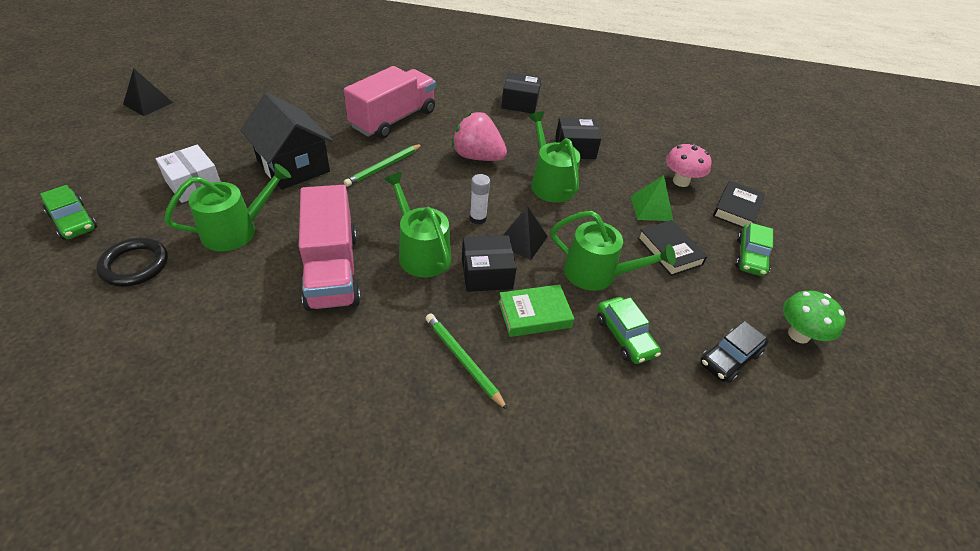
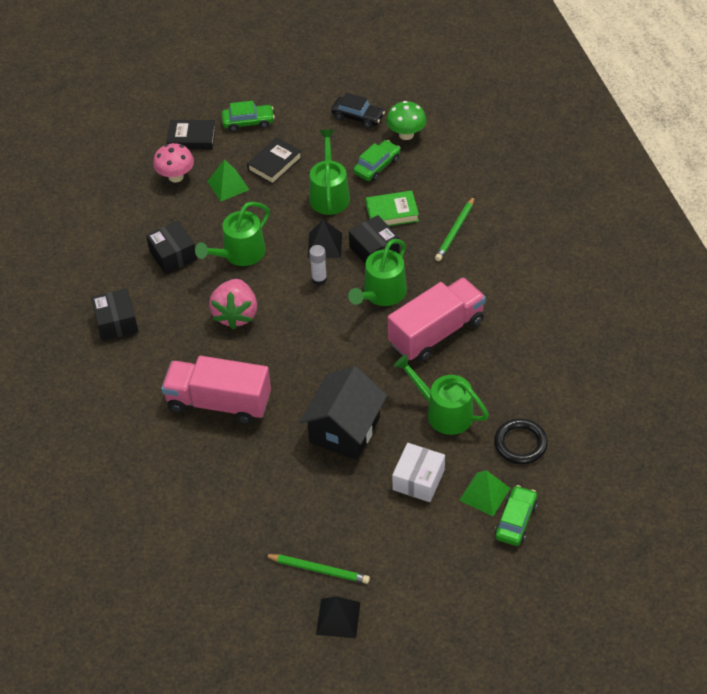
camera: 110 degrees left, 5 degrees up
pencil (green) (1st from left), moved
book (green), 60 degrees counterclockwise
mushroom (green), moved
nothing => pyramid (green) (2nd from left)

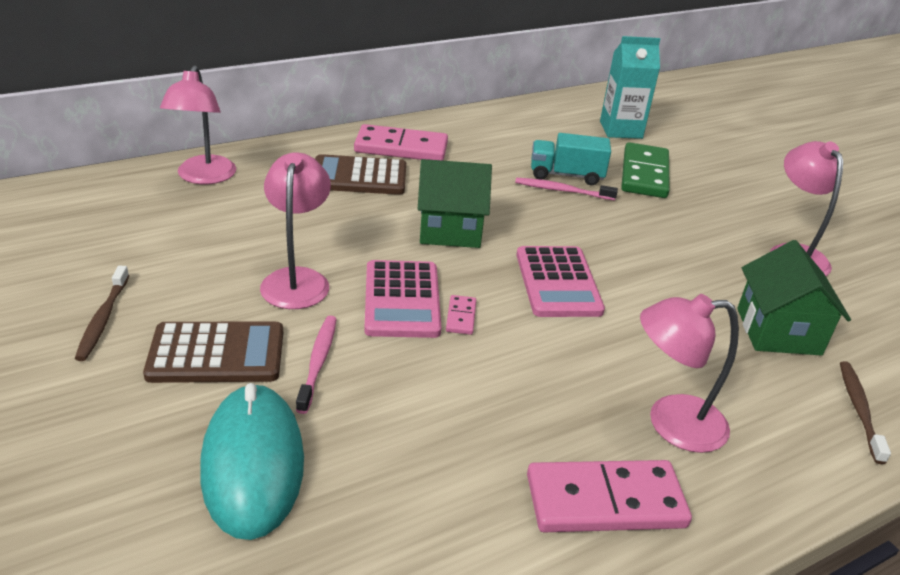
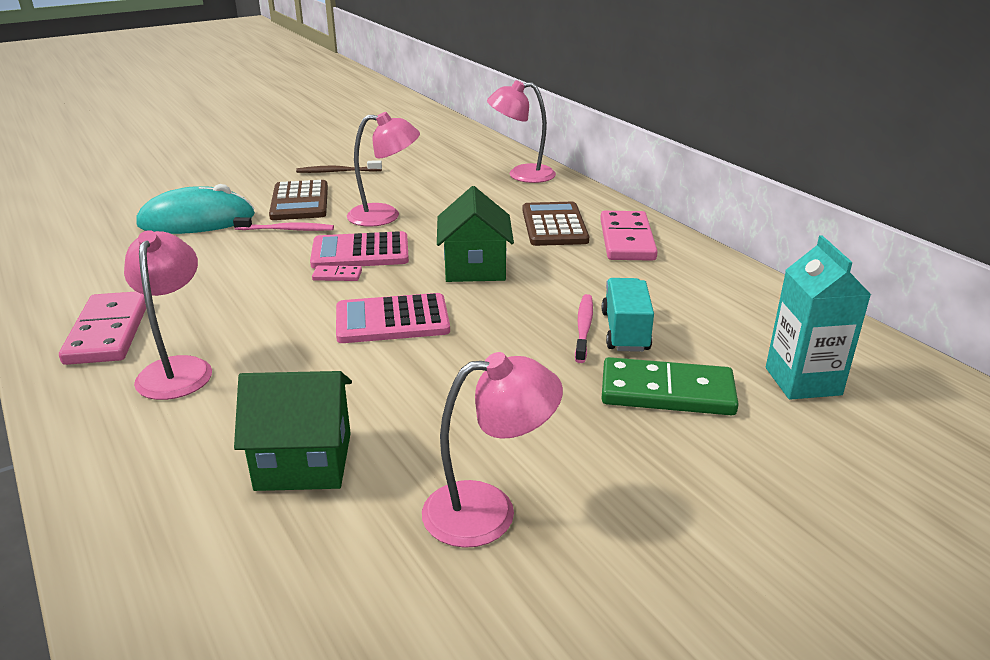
camera: 90 degrees right, 5 degrees down
toothbrush (brown) (2nd from left) => nothing

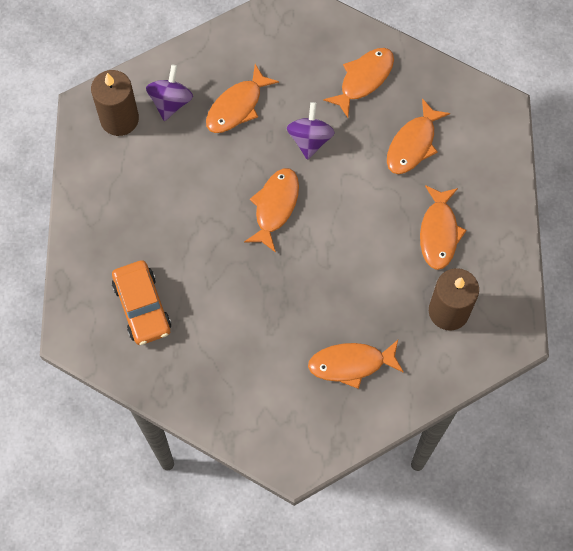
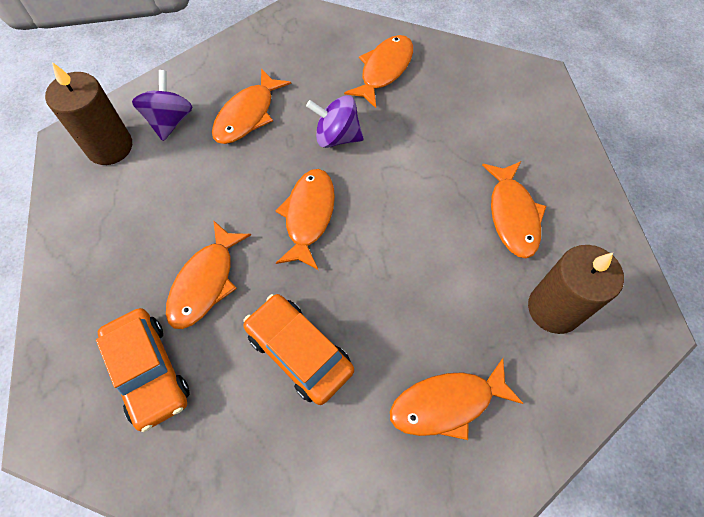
camera: 10 degrees left, 5 degrees down
fish (orange) (5th from left in the first image) => fish (orange) (1st from left), moved
spinning top (purple) (2nd from left), 75 degrees counterclockwise
nothing => car (orange) (2nd from left)

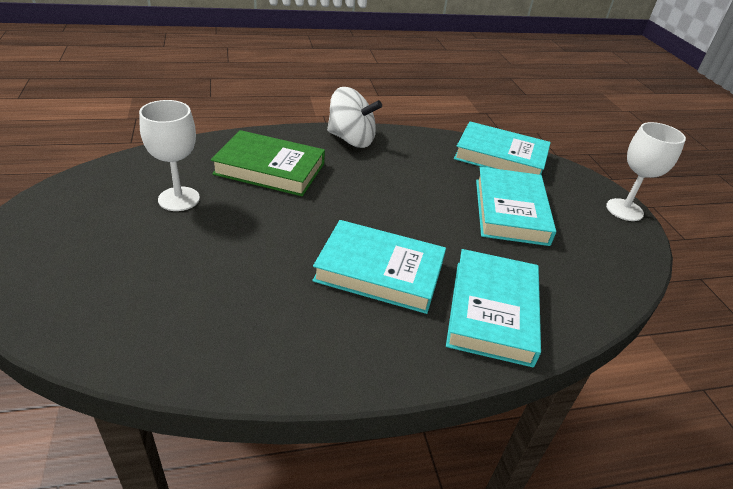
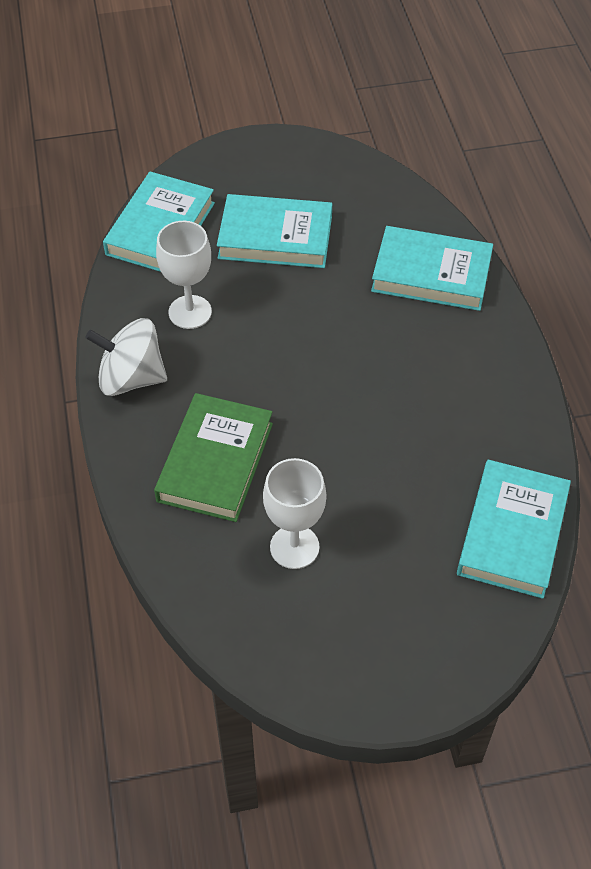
camera: 85 degrees left, 15 degrees up
spinning top (white), 105 degrees counterclockwise
goblet (white) (2nd from left in the first image) => goblet (white) (1st from left), moved
book (turquoise) (1st from left in the first image) => book (turquoise) (4th from left), moved

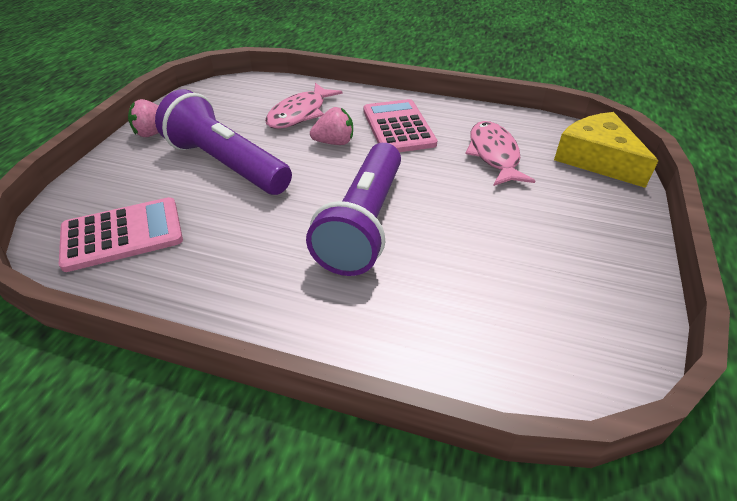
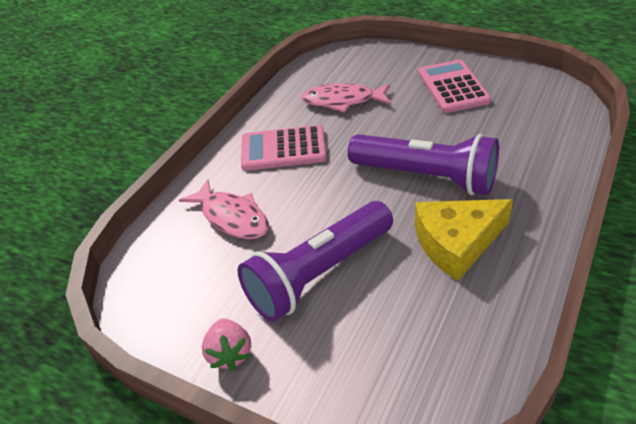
camera: 75 degrees left, 0 degrees up
strawberry (pink) (2nd from left) => nothing
cheese (yellow), moved
calculator (pink) (1st from left in the first image) => calculator (pink) (2nd from left), moved

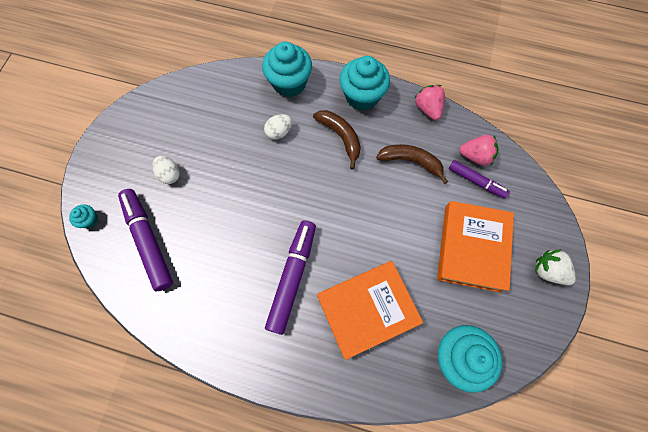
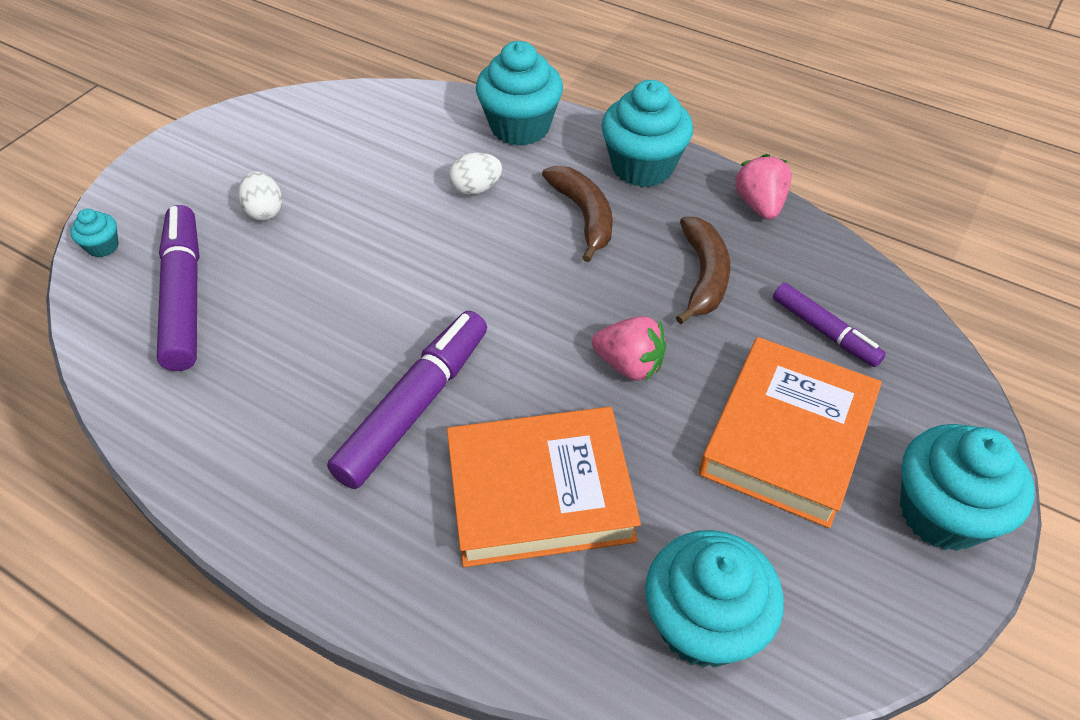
camera: 15 degrees right, 20 degrees down
strawberry (pink) (2nd from left in the first image) => strawberry (pink) (1st from left), moved
banana (brown) (2nd from left), 60 degrees clockwise
strawberry (white) => cupcake (turquoise) (5th from left)

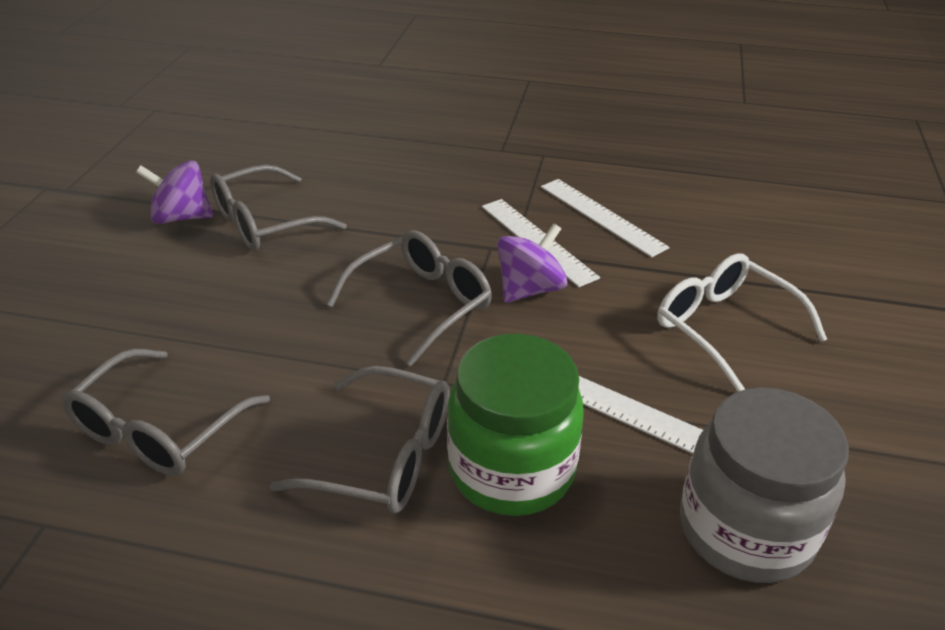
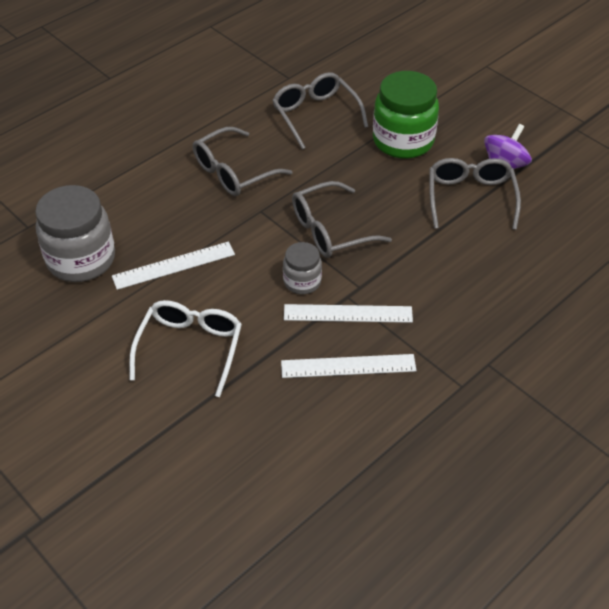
camera: 125 degrees right, 10 degrees up
spinning top (purple) (2nd from left) => jar (grey) (2nd from left)
glasses (grey) (4th from left in the first image) => glasses (grey) (3rd from left), 75 degrees clockwise
glasses (white), 75 degrees counterclockwise
jar (green), moved

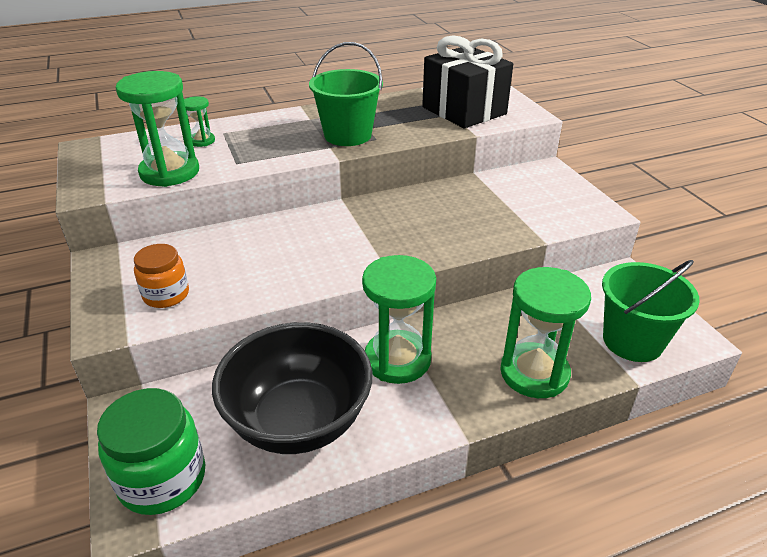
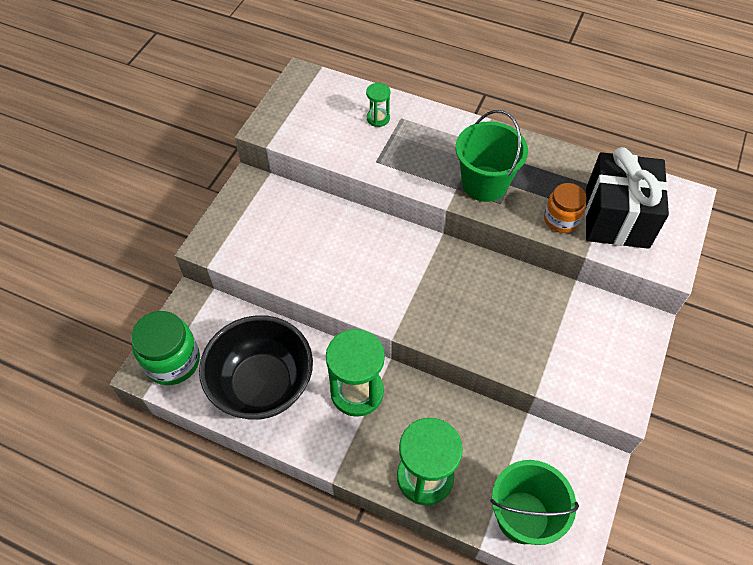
camera: 45 degrees right, 20 degrees up
hourglass (green) (1st from left) => nothing
jar (orange), moved

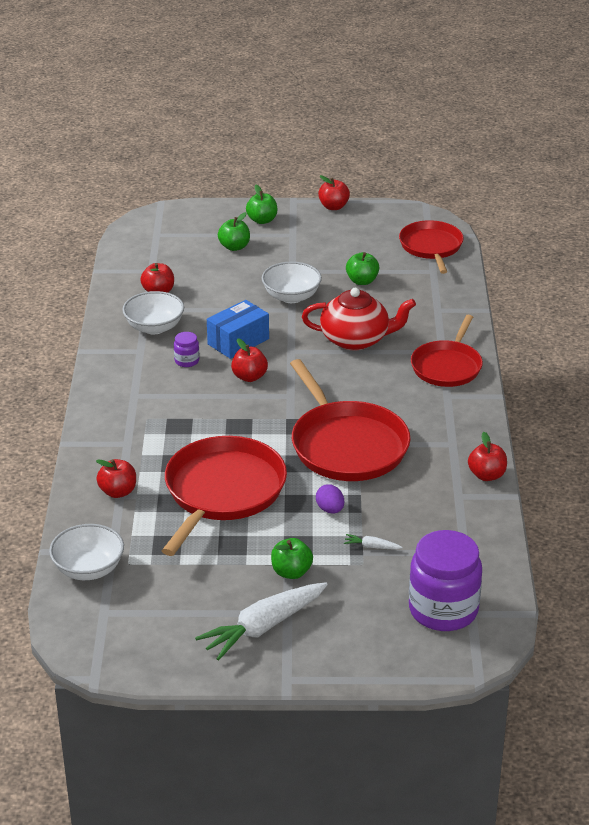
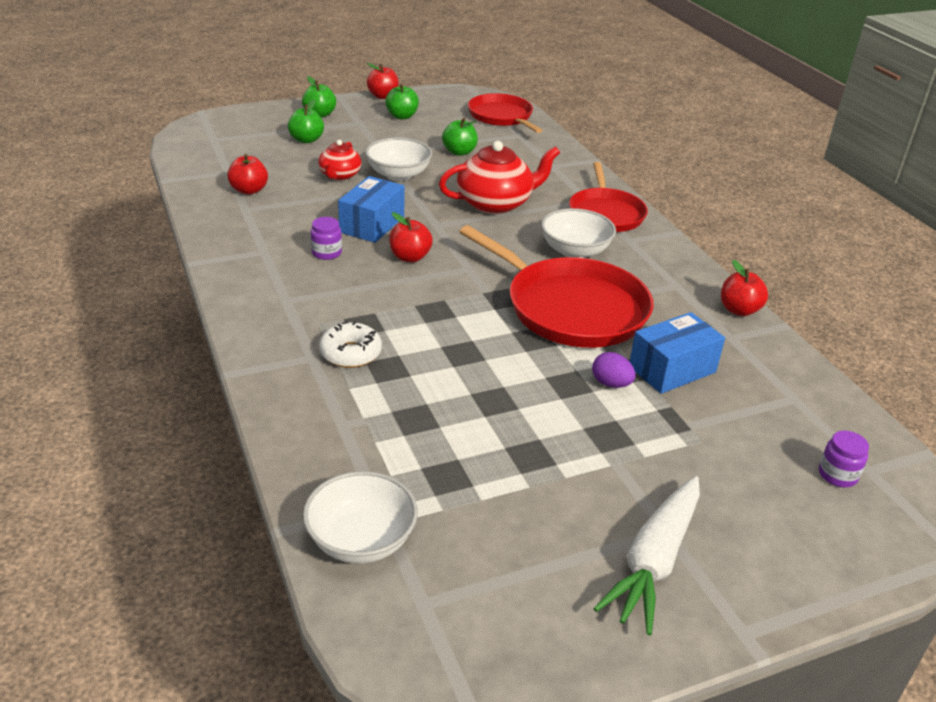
camera: 25 degrees left, 0 degrees up
bowl (white) (2nd from left in the first image) => bowl (white) (3rd from left), moved
pan (red) (1st from left) => nothing
apple (red) (1st from left) => nothing
jar (purple) (2nd from left), x0.43
carrot (white) (2nd from left) => nothing
apple (green) (3rd from left), moved
nothing => teapot (red) (1st from left)
nothing => box (blue) (2nd from left)
nothing => donut (white)

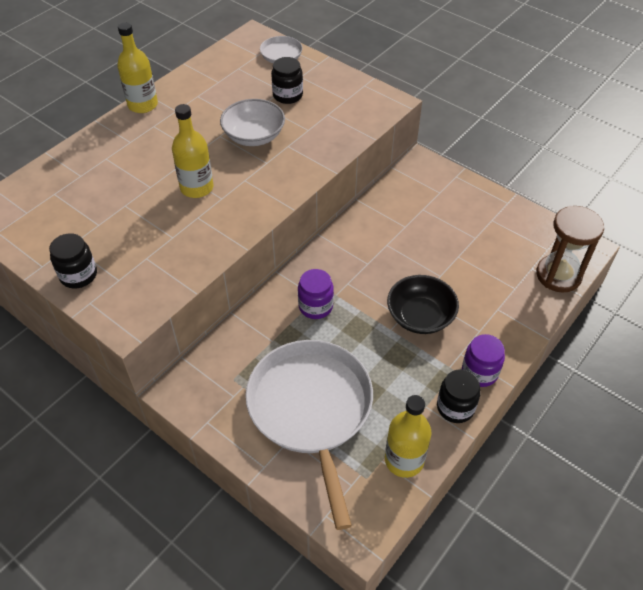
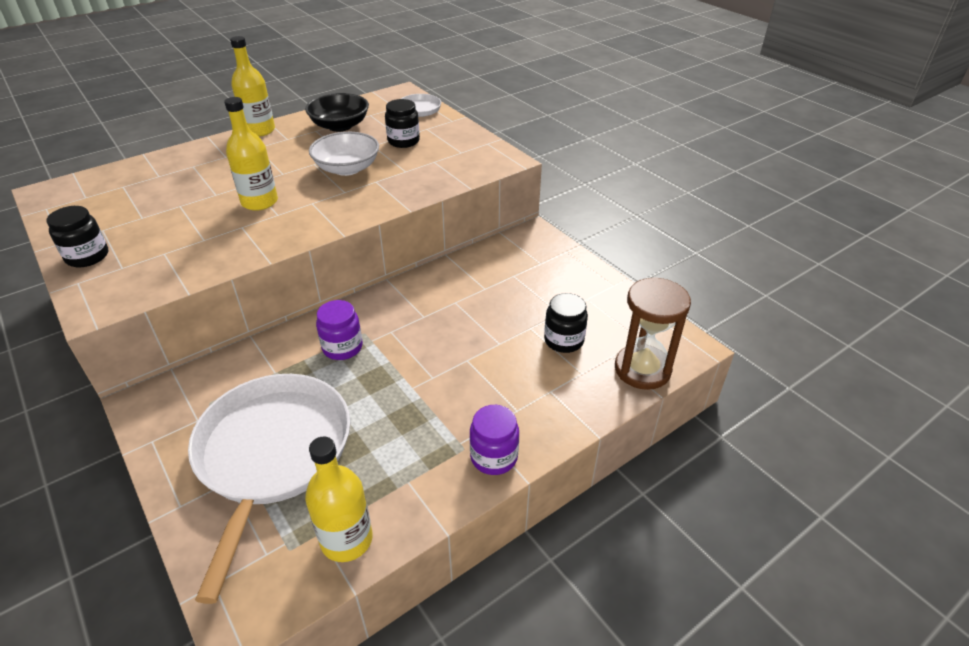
camera: 15 degrees right, 10 degrees down
bowl (black), moved
jar (black) (3rd from left), moved

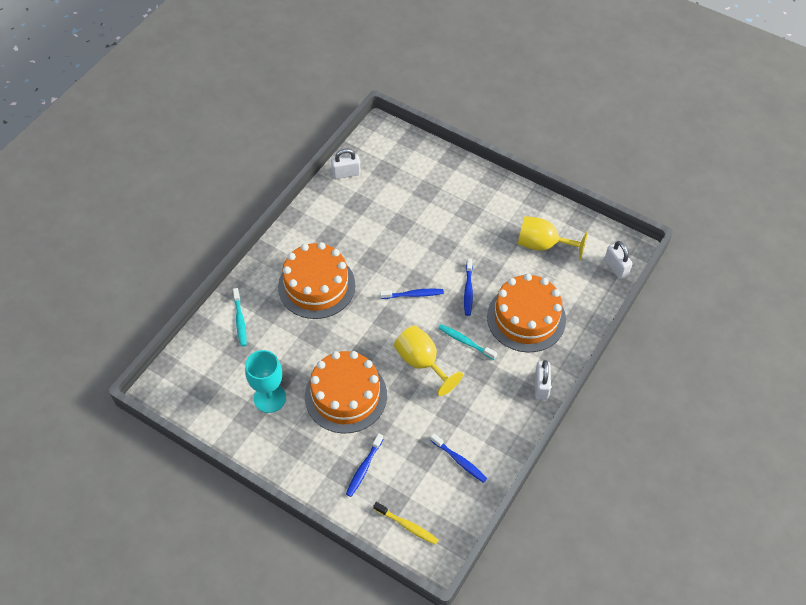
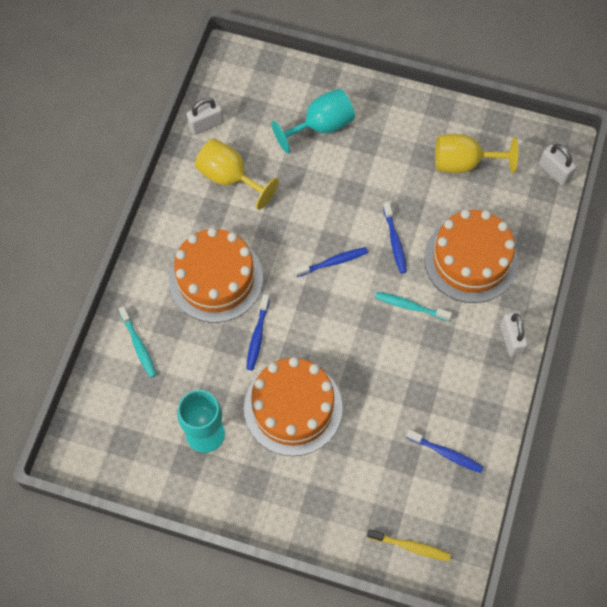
camera: 15 degrees left, 10 degrees up
goblet (yellow) (1st from left), moved
toothbrush (blue) (1st from left), moved
nothing => goblet (turquoise) (2nd from left)

